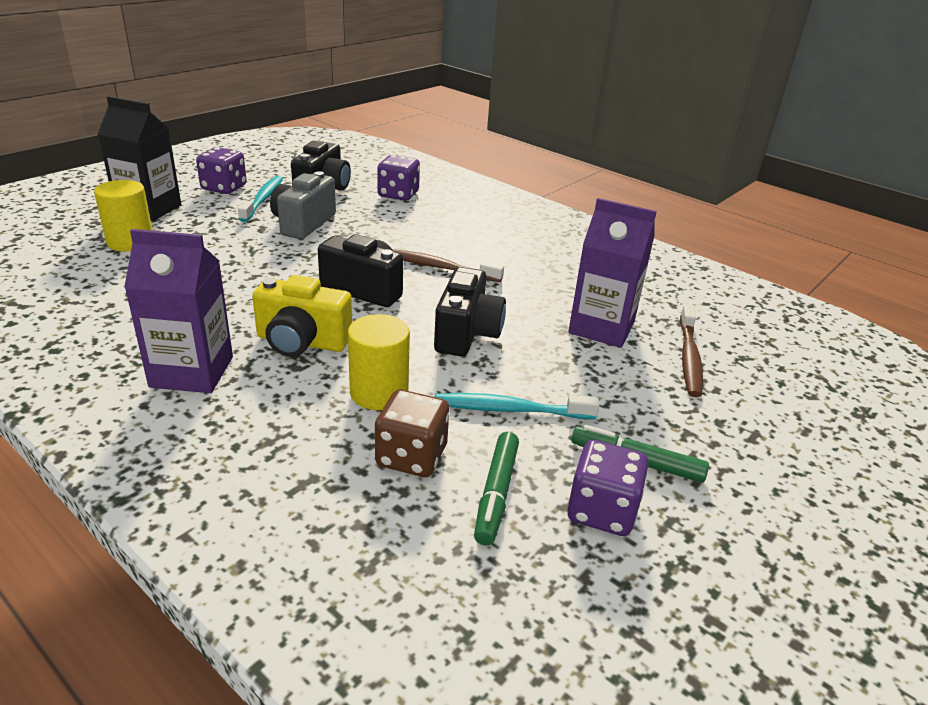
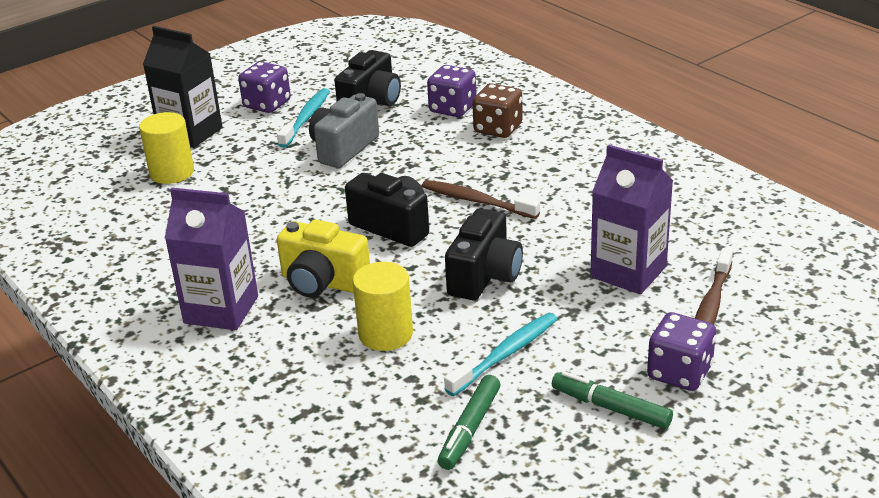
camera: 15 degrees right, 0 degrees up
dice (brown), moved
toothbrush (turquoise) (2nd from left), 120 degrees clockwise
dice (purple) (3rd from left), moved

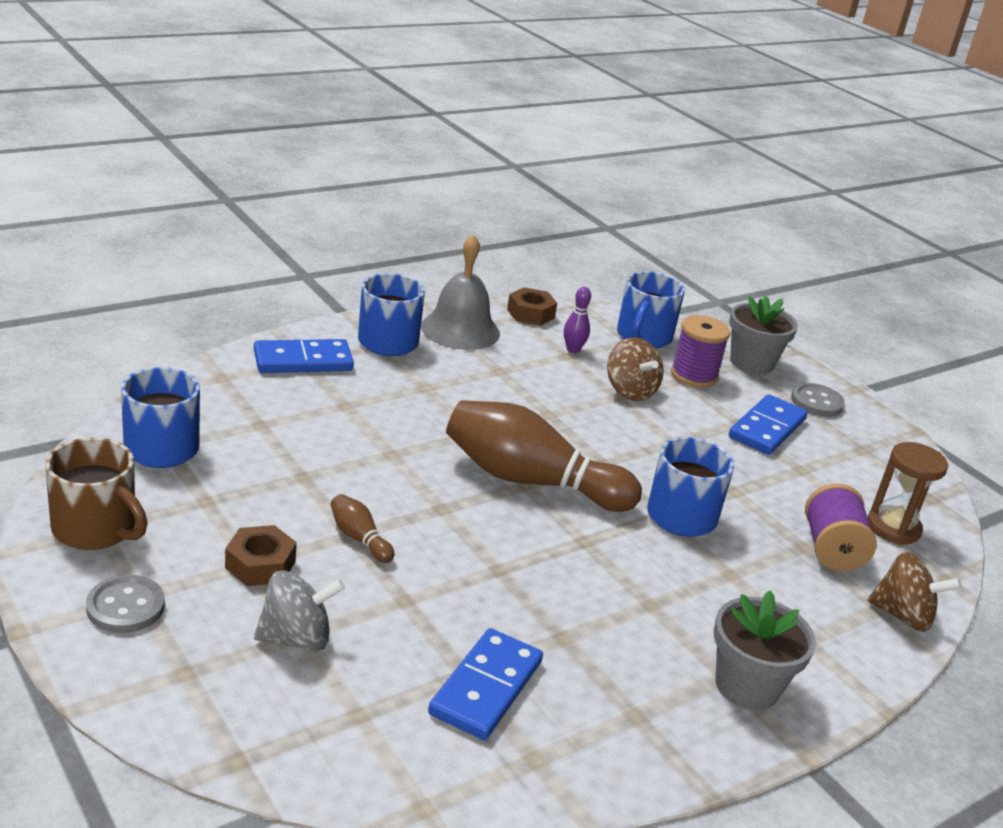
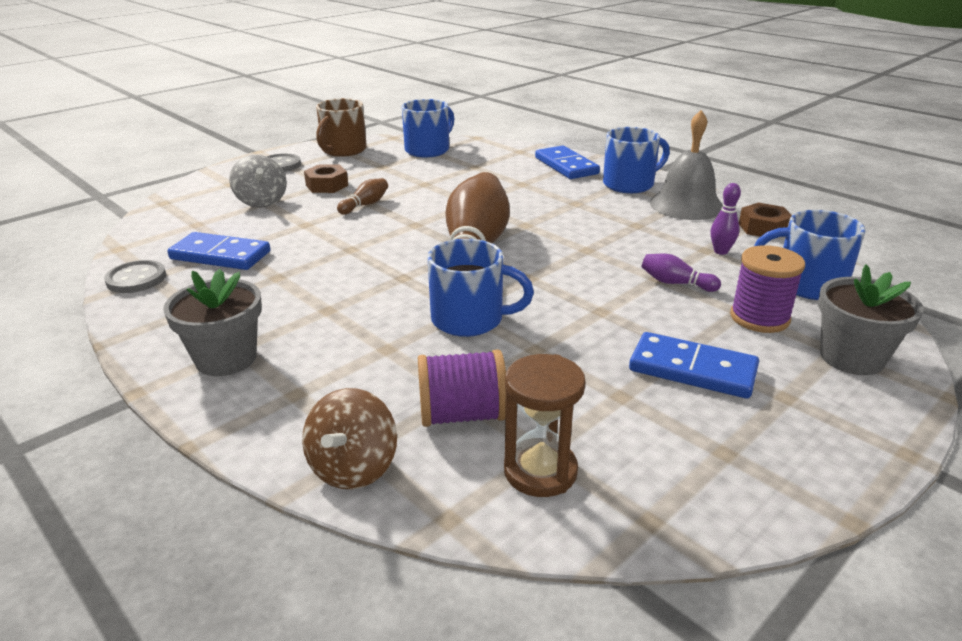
camera: 85 degrees right, 0 degrees up
spinning top (brown) (1st from left) => bowling pin (purple) (1st from left)
button (grey) (2nd from left in the first image) => button (grey) (1st from left), moved

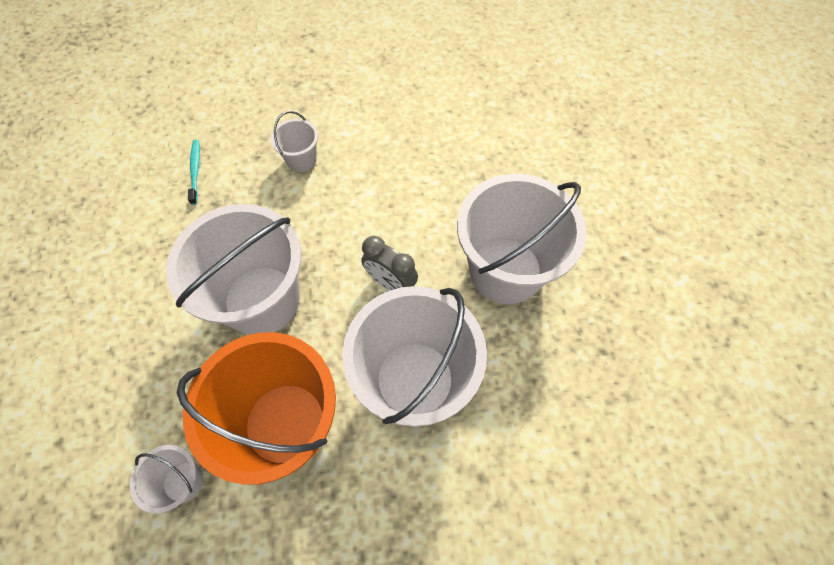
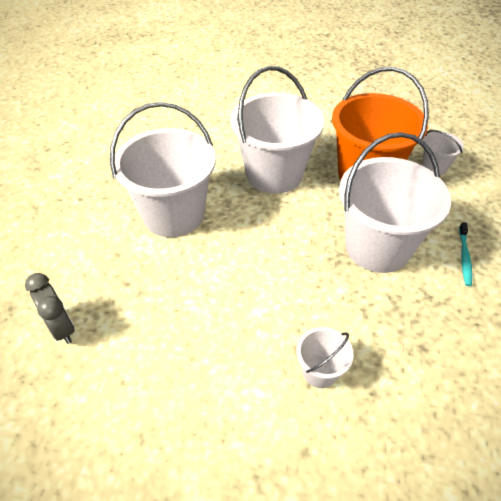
camera: 160 degrees left, 15 degrees down
toothbrush (turquoise), moved
clock (grey), moved

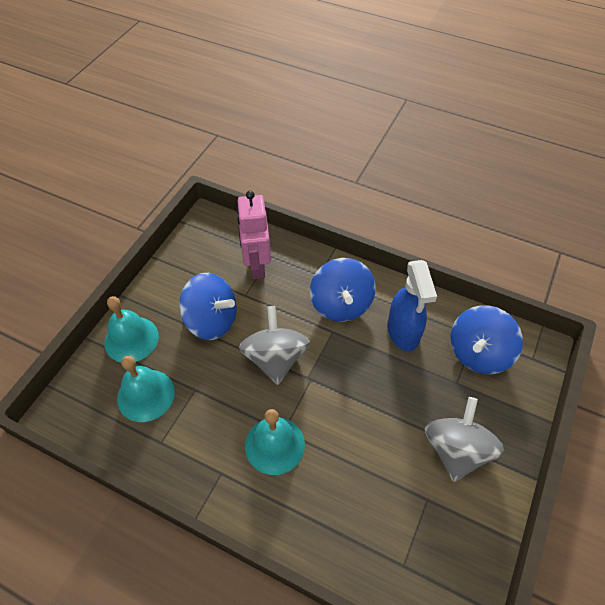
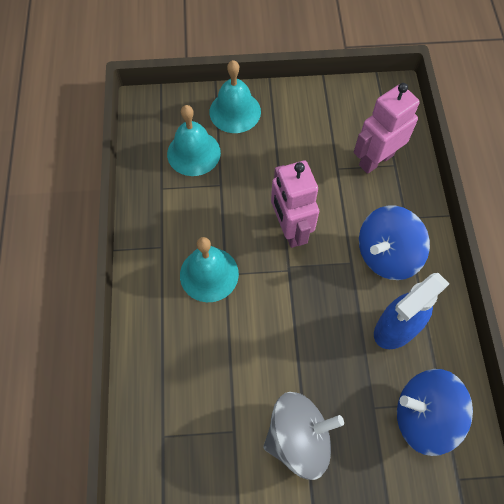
camera: 60 degrees right, 10 degrees up
spinning top (blue) (1st from left) => nothing
spinning top (grey) (1st from left) => robot (pink) (1st from left)

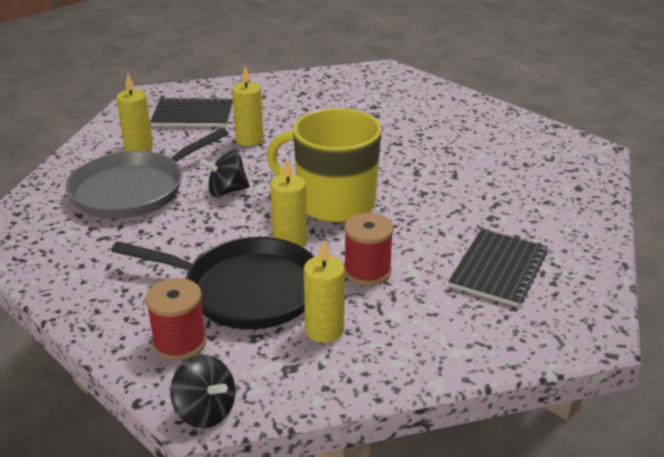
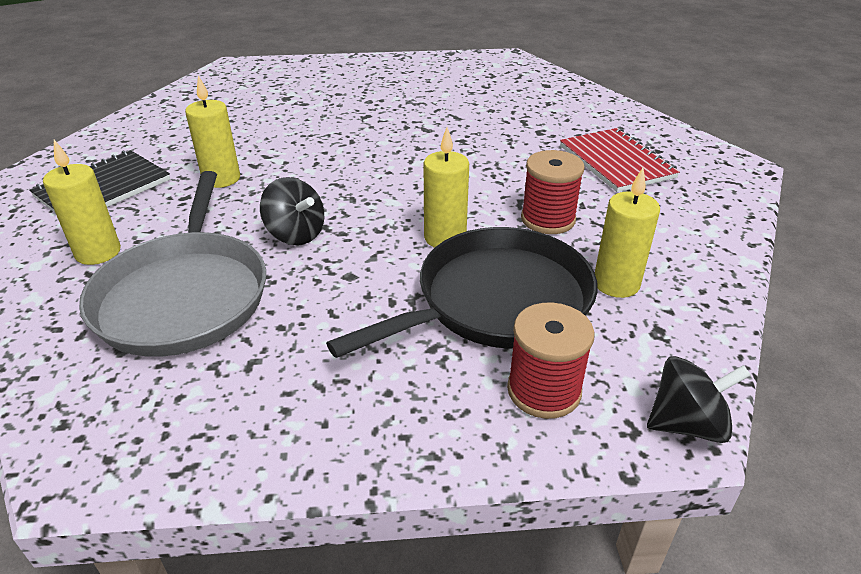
camera: 50 degrees left, 5 degrees up
mug (yellow) => nothing
spinning top (black) (2nd from left in the first image) => spinning top (black) (1st from left), 75 degrees counterclockwise
notebook (black) (2nd from left) => notebook (red)

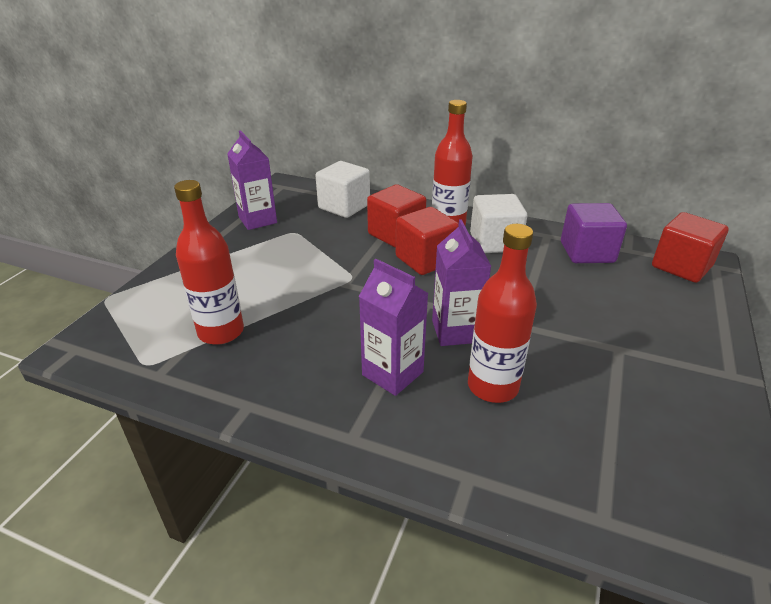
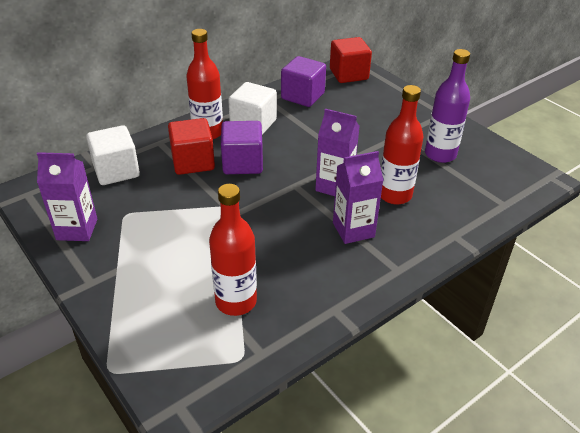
camera: 60 degrees left, 5 degrees up
cube (red) (2nd from left) => cube (purple) (1st from left)
nothing => bottle (purple)

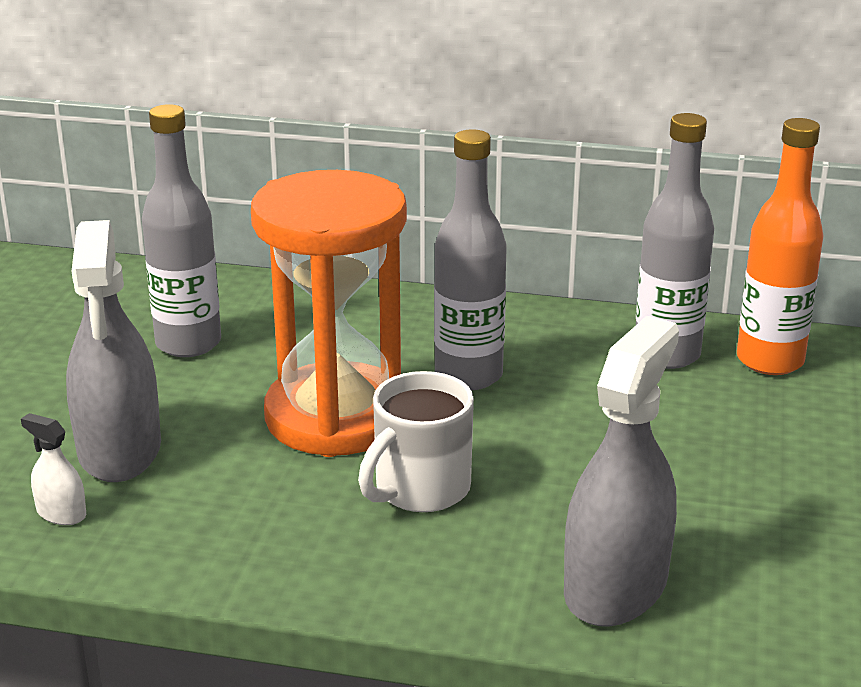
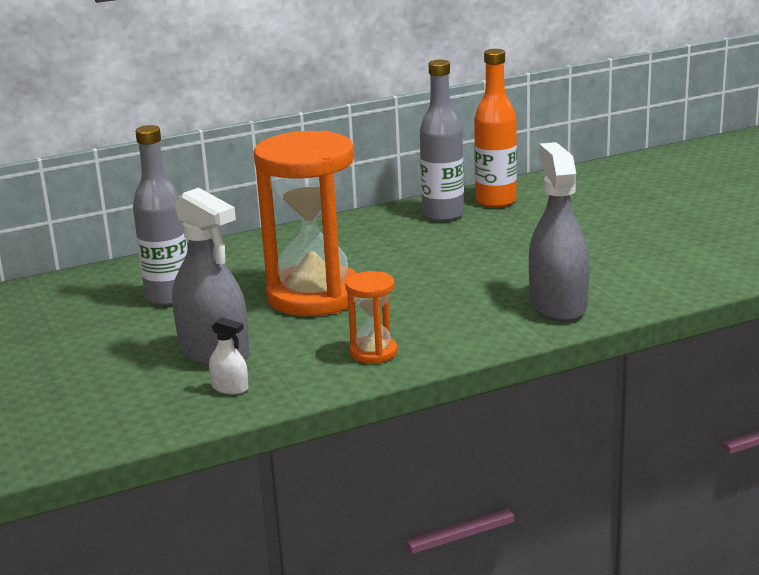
camera: 35 degrees left, 5 degrees down
bottle (grey) (2nd from left) => nothing
mug (white) => nothing
spray bottle (white), 150 degrees counterclockwise
nothing => hourglass (orange) (2nd from left)

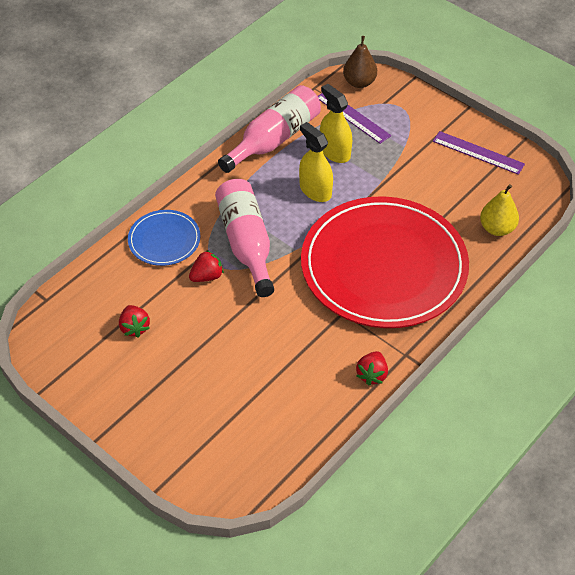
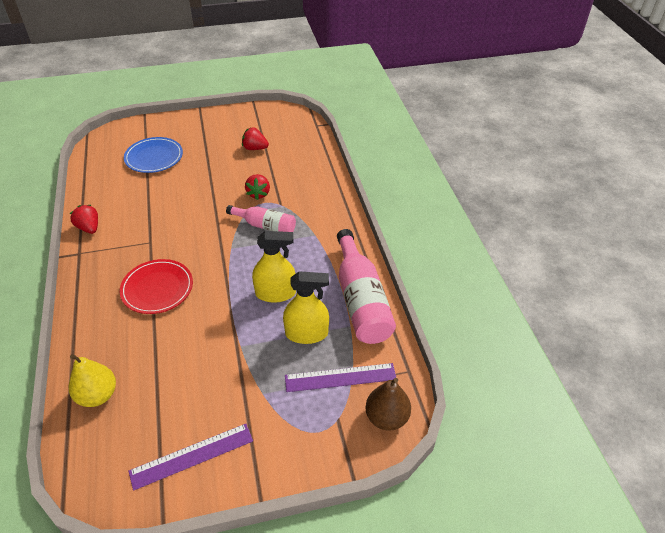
camera: 125 degrees right, 5 degrees down
bottle (pink) (1st from left), x0.59
plate (red), x0.44
plate (blue), moved

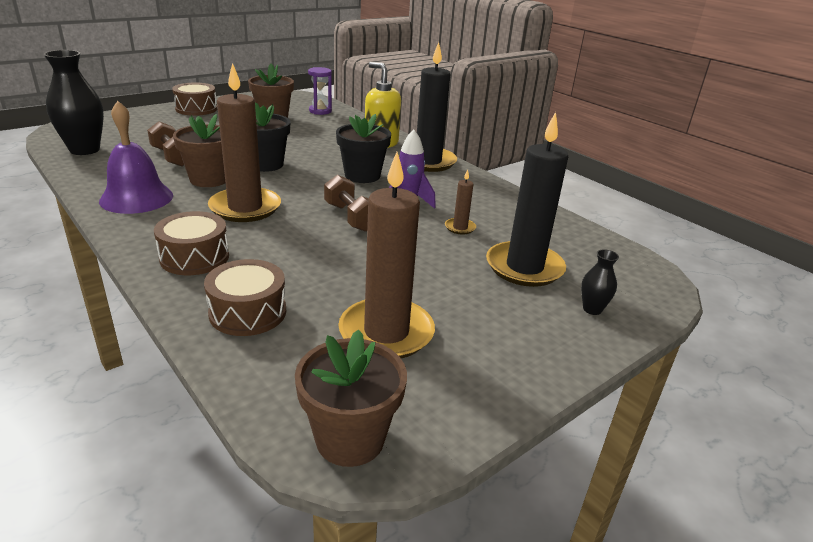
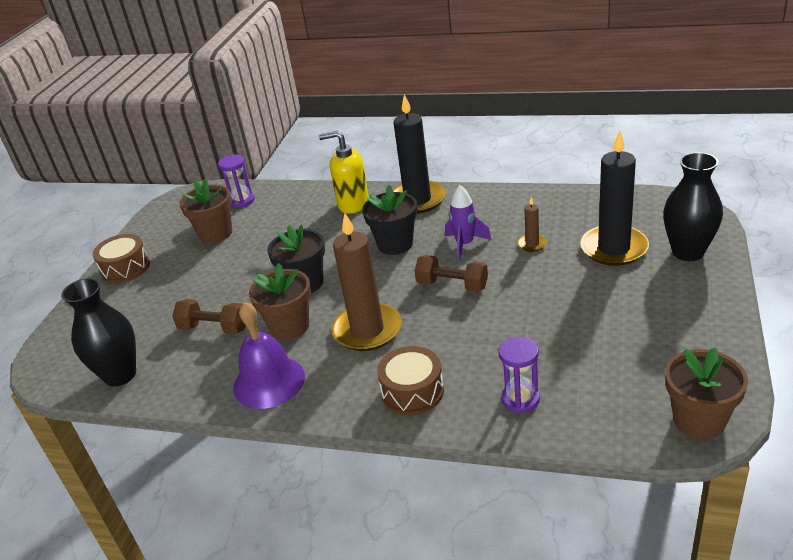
camera: 30 degrees left, 5 degrees up
candle (brown) (2nd from left) => nothing
vase (black) (2nd from left), x2.11
drum (brown) (3rd from left) => hourglass (purple) (2nd from left)

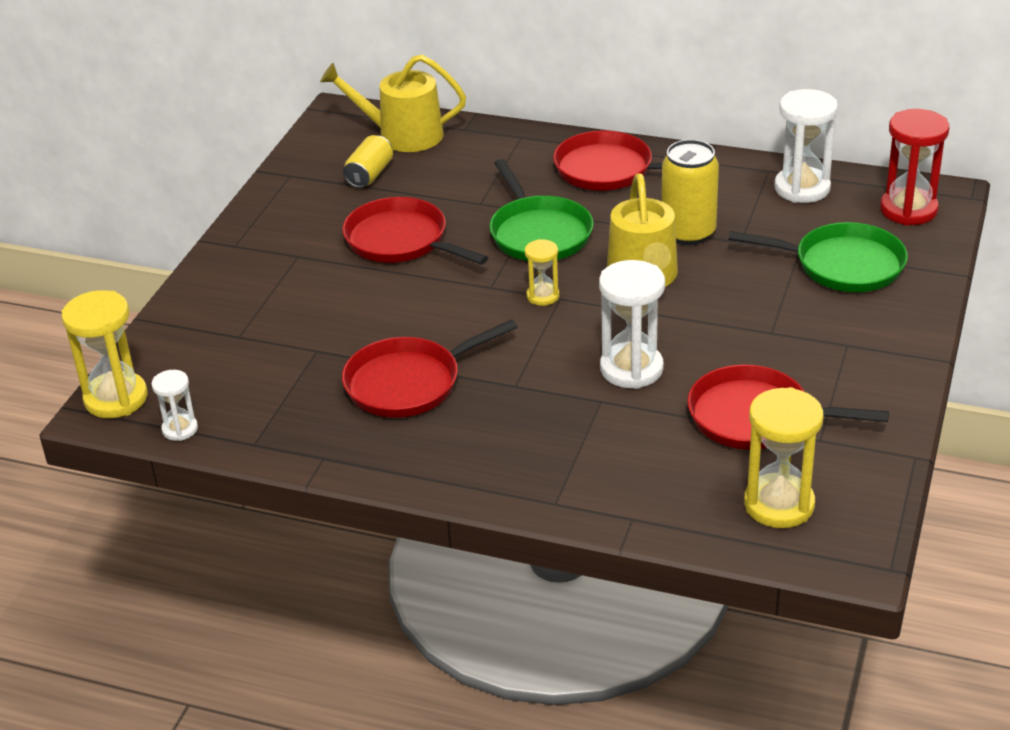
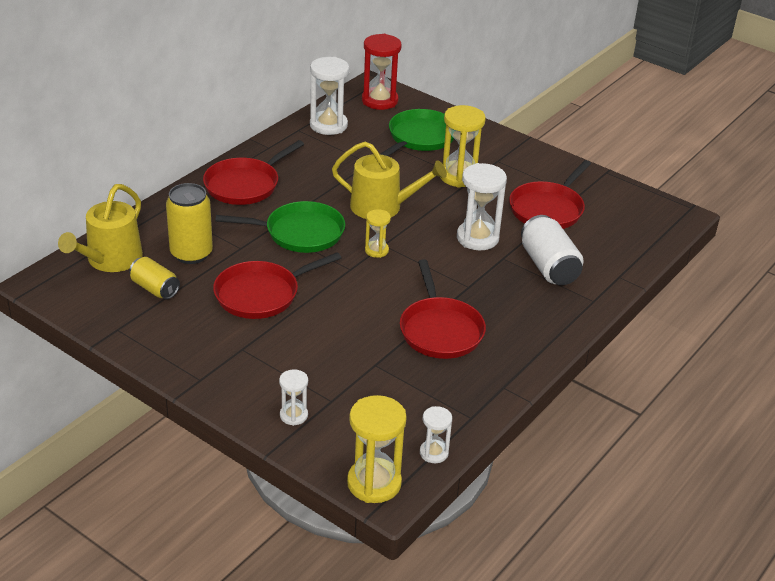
camera: 75 degrees left, 0 degrees up
can (yellow) (2nd from left), moved
hourglass (yellow) (3rd from left), moved
nothing => can (white)
nothing => hourglass (white) (1st from left)

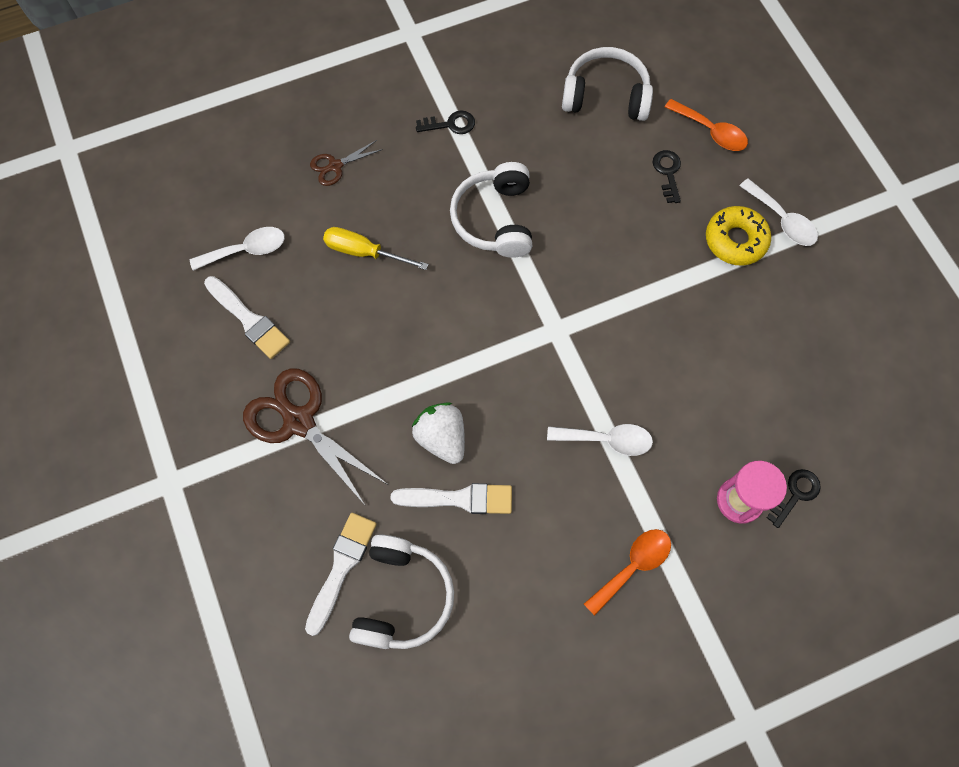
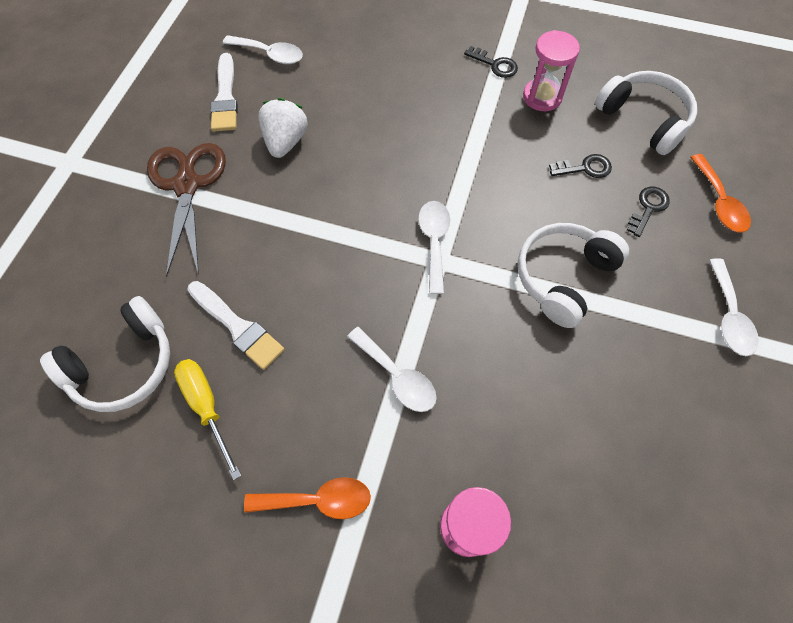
camera: 40 degrees right, 5 degrees down
scissors (brown) (2nd from left) => nothing
headphones (white) (2nd from left), moved
donut (yellow) => nothing
screwdriver (yellow), moved
strawberry (white), moved
key (black) (3rd from left in the first image) => key (black) (2nd from left), moved
brush (white) (2nd from left) => nothing
nothing => hourglass (pink) (2nd from left)
nothing => spoon (white) (3rd from left)

